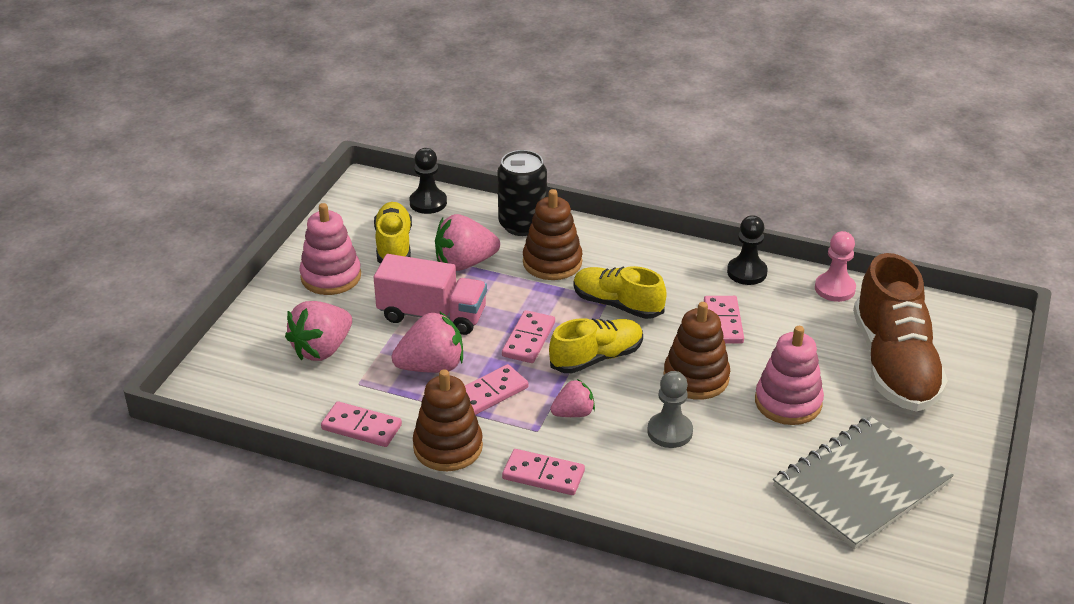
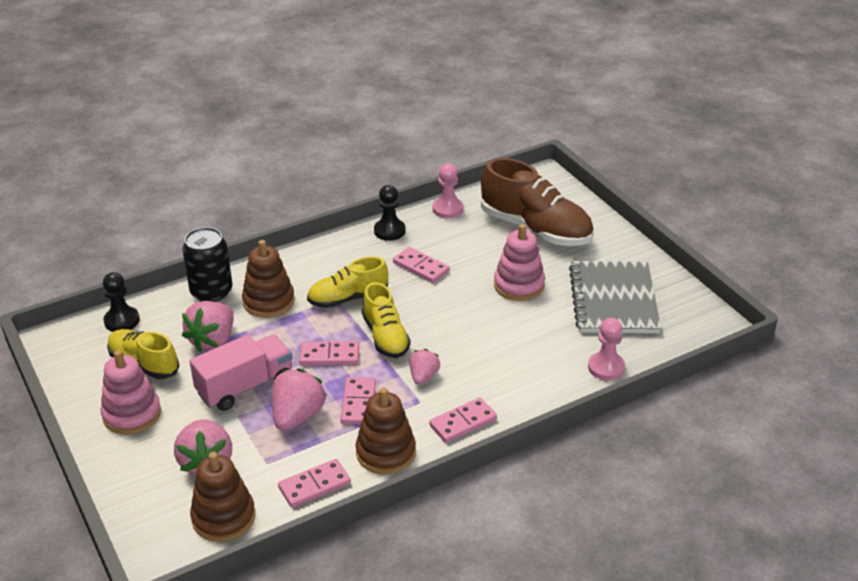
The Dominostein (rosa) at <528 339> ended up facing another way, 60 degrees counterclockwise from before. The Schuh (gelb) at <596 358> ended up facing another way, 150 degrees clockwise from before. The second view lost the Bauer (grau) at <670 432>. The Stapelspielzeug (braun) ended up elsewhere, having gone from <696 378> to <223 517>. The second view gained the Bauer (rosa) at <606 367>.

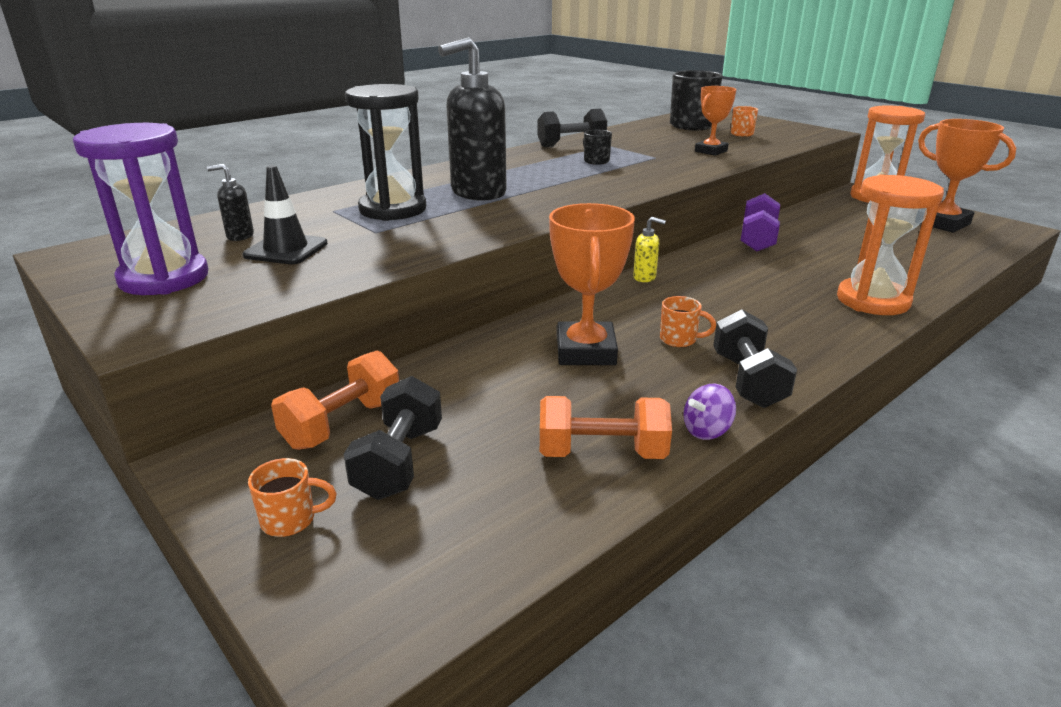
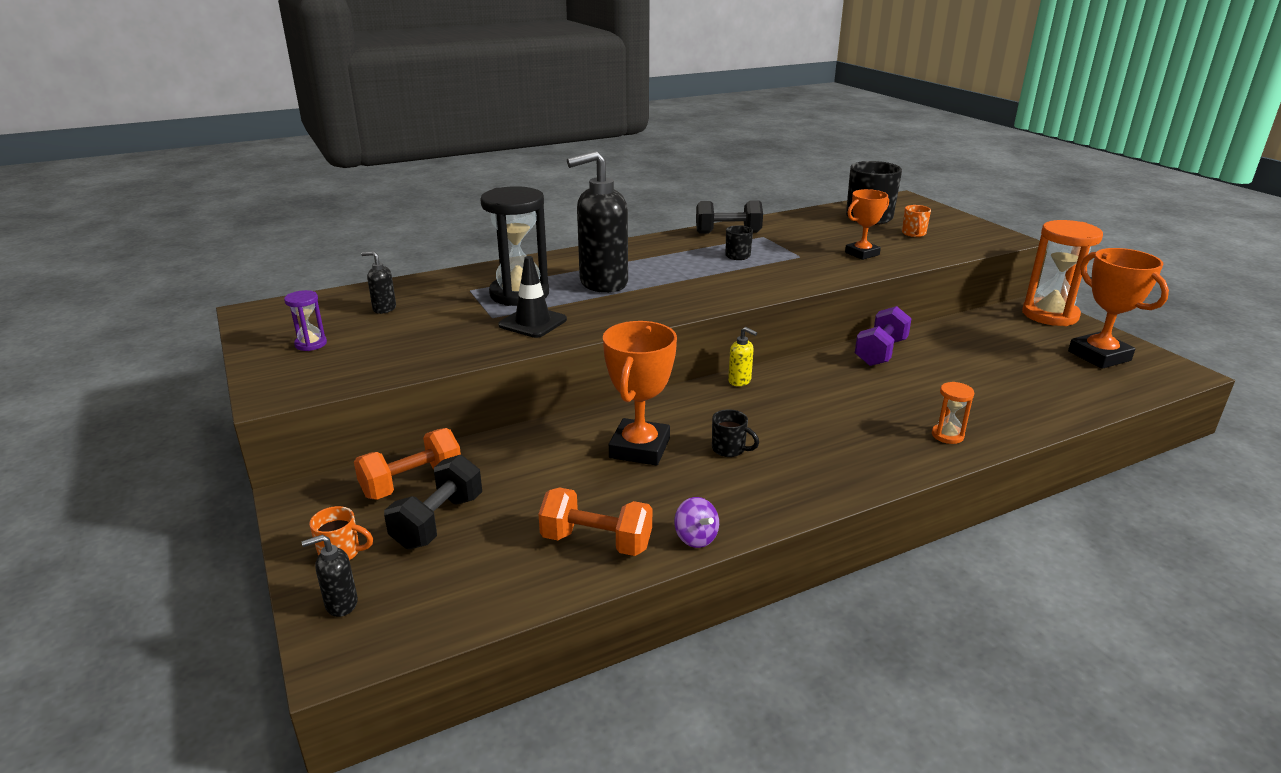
The size of the Sanduhr (lila) at <164 278> changed by a factor of 0.46. The Leitkegel (schwarz) ended up elsewhere, having gone from <286 249> to <533 322>. What was the Tasse (orange) at <679 340> turned into the Tasse (schwarz) at <729 449>. The Kreisel (lila) at <706 430> ended up facing another way, 105 degrees counterclockwise from before. The second view lost the Hantel (schwarz) at <748 381>. The size of the Sanduhr (orange) at <873 300> changed by a factor of 0.46. The second view gained the Seifenspender (schwarz) at <341 604>.

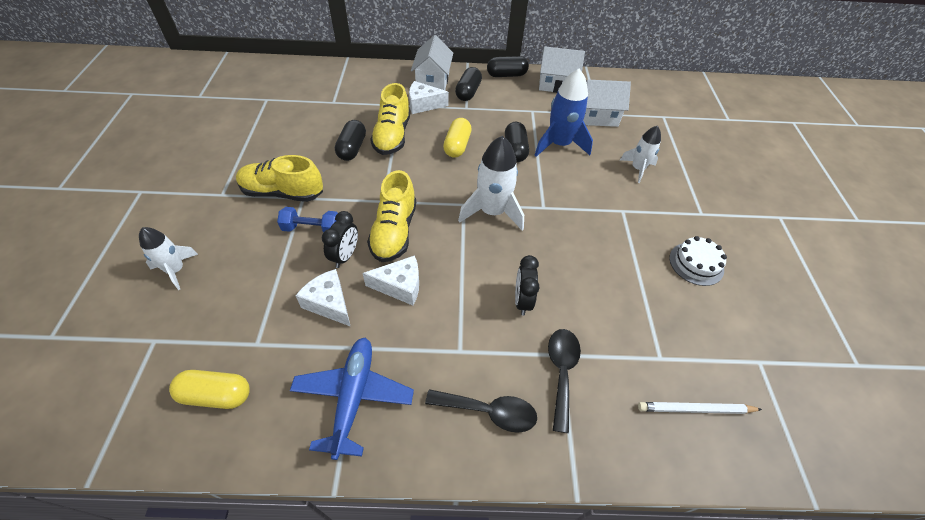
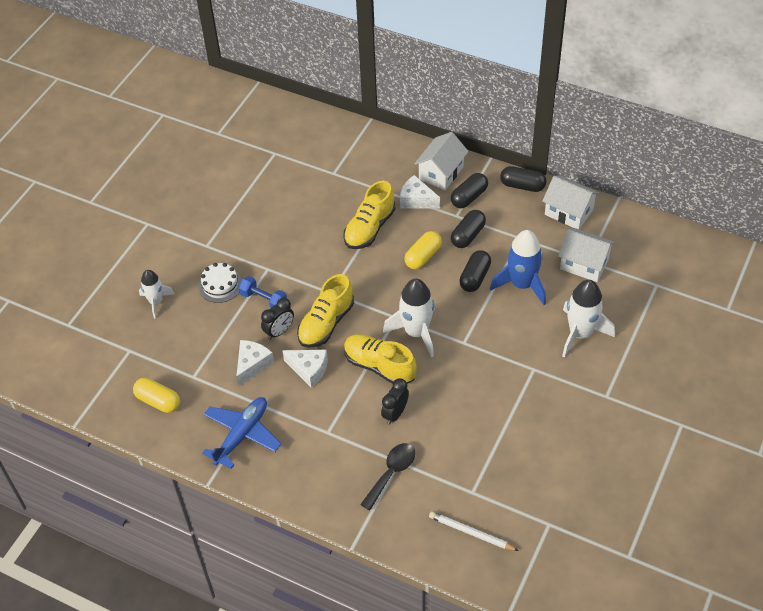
The Schuh (gelb) ended up elsewhere, having gone from <283 192> to <379 366>. The Käse (weiß) at <329 303> ended up facing another way, 45 degrees clockwise from before. The Kapsel (schwarz) ended up elsewhere, having gone from <352 148> to <468 235>. The second view lost the Löffel (schwarz) at <489 412>. The size of the Rakete (weiß) at <637 169> changed by a factor of 1.63. The Kuchen (weiß) ended up elsewhere, having gone from <696 263> to <220 285>.

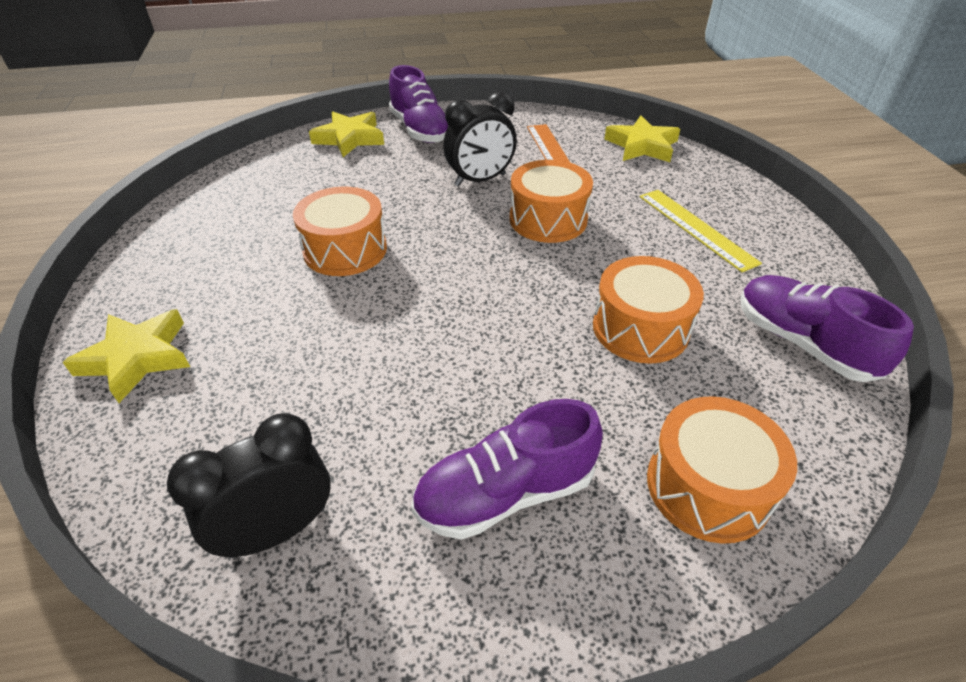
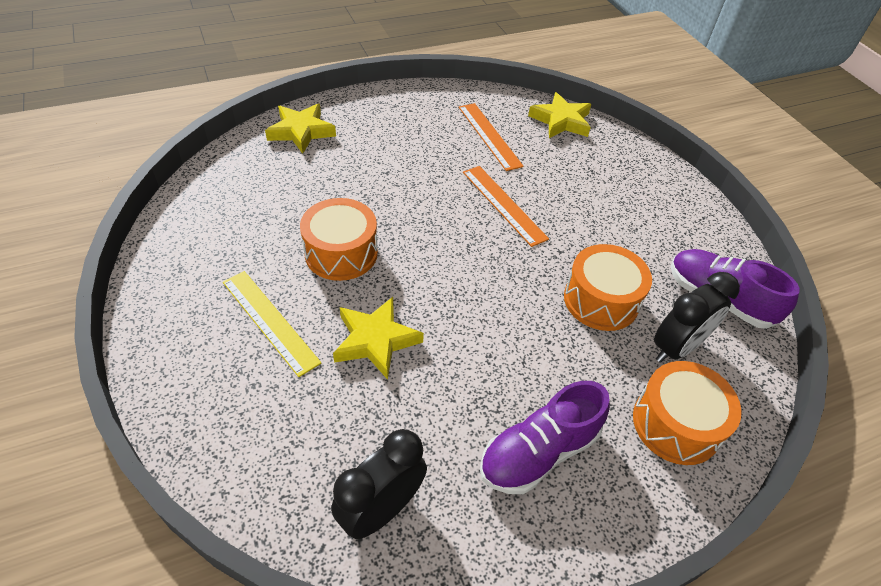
The Stern (gelb) ended up elsewhere, having gone from <137 358> to <375 340>. The second view lost the Schuh (lila) at <420 130>. The Wecker (schwarz) ended up elsewhere, having gone from <480 180> to <676 347>. Where the Trommel (orange) stood at <548 219>, the Lineal (orange) came to stand at <503 204>. The Lineal (gelb) ended up elsewhere, having gone from <696 228> to <269 321>.

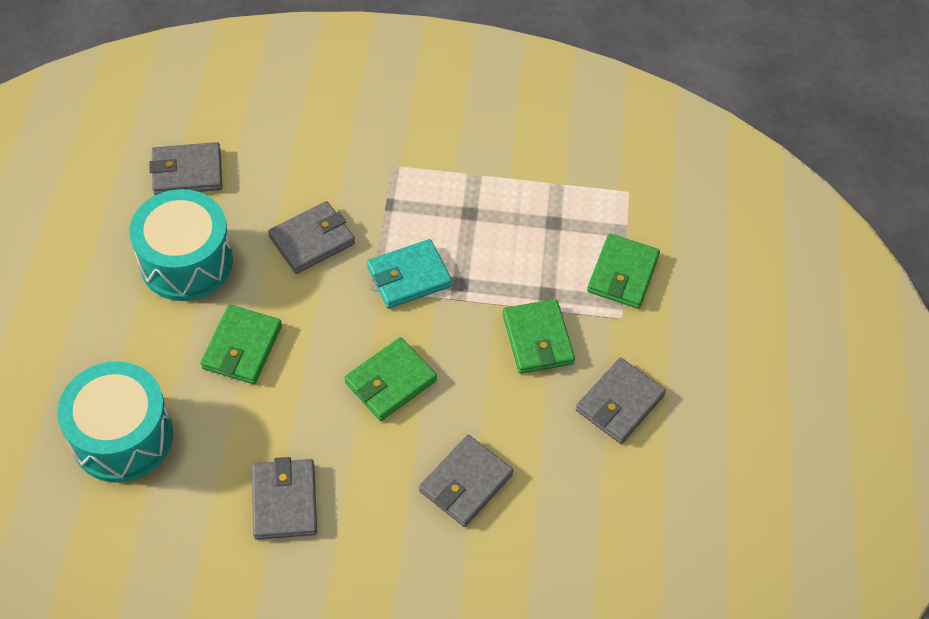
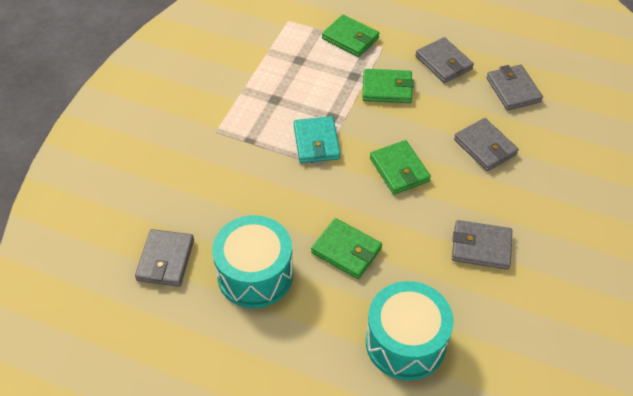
The Geldbörse (grau) ended up elsewhere, having gone from <312 240> to <513 90>.

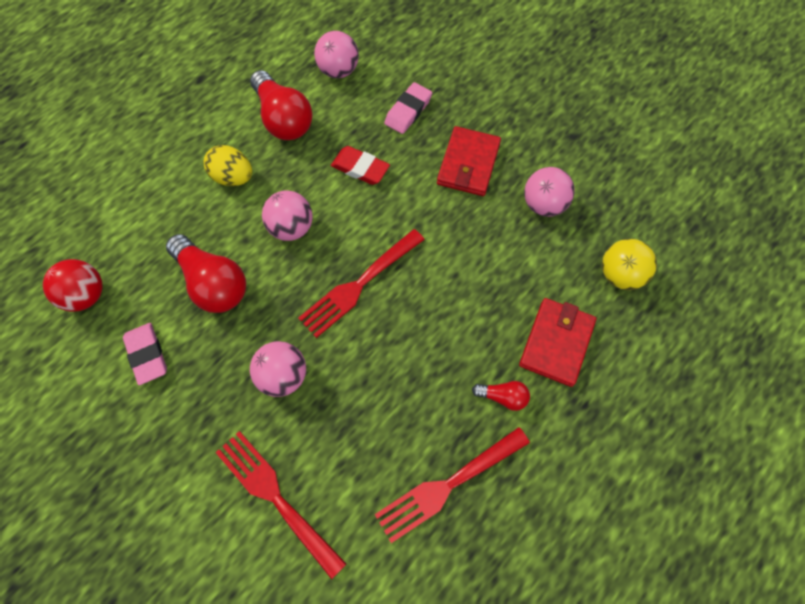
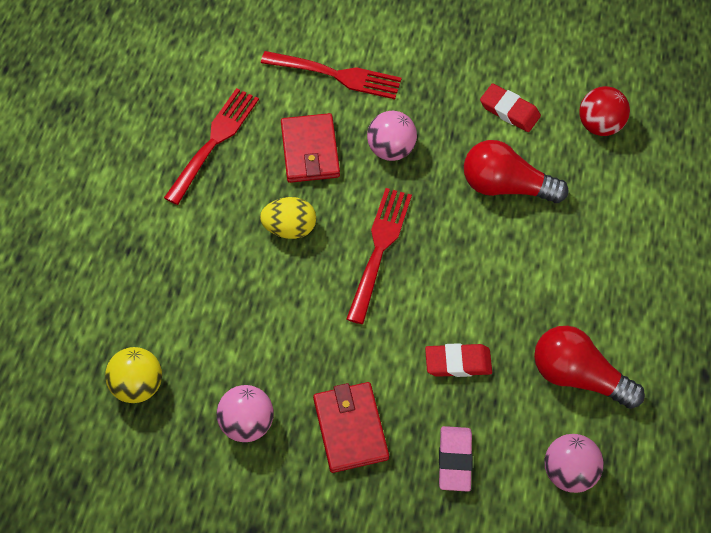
What was the Radiergummi (rosa) at <147 354> turned into the Radiergummi (rot) at <509 111>. The Ei (gelb) ended up elsewhere, having gone from <233 177> to <290 228>. The second view lost the Ball (rosa) at <291 228>. The second view lost the Glühbirne (rot) at <503 397>. The Geldbörse (rot) ended up elsewhere, having gone from <556 343> to <310 151>.

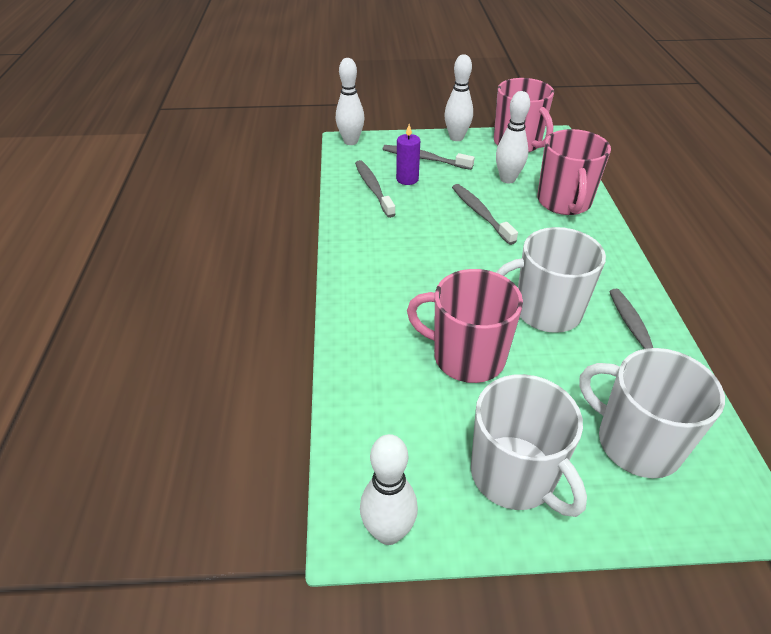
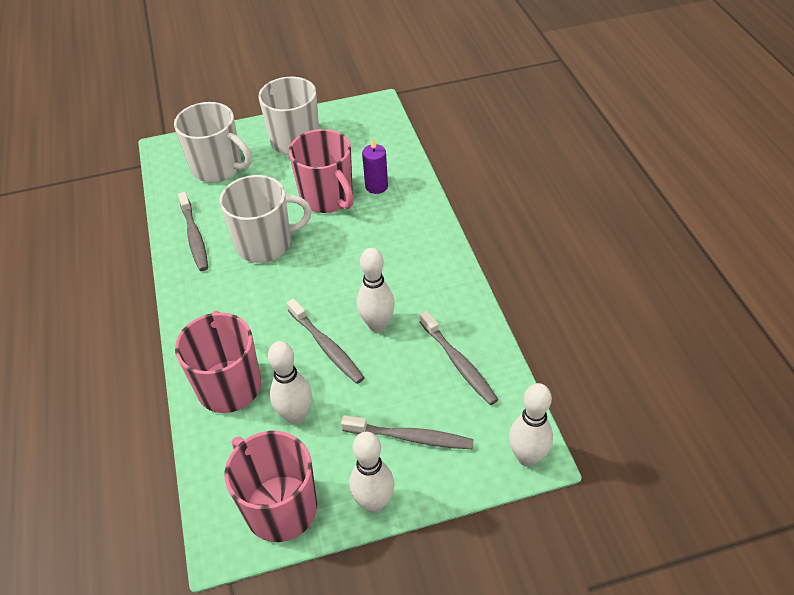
The Bowlingkegel (weiß) ended up elsewhere, having gone from <388 532> to <377 325>. The Kerze (lila) ended up elsewhere, having gone from <407 179> to <376 186>. The Tasse (rosa) at <467 357> ended up facing another way, 45 degrees clockwise from before.

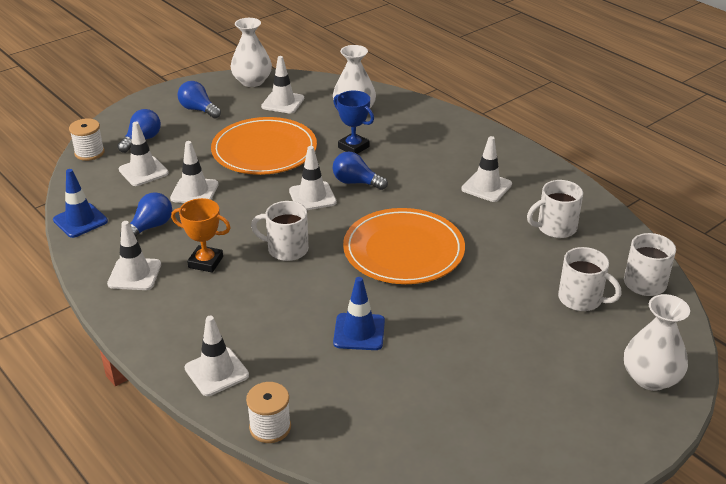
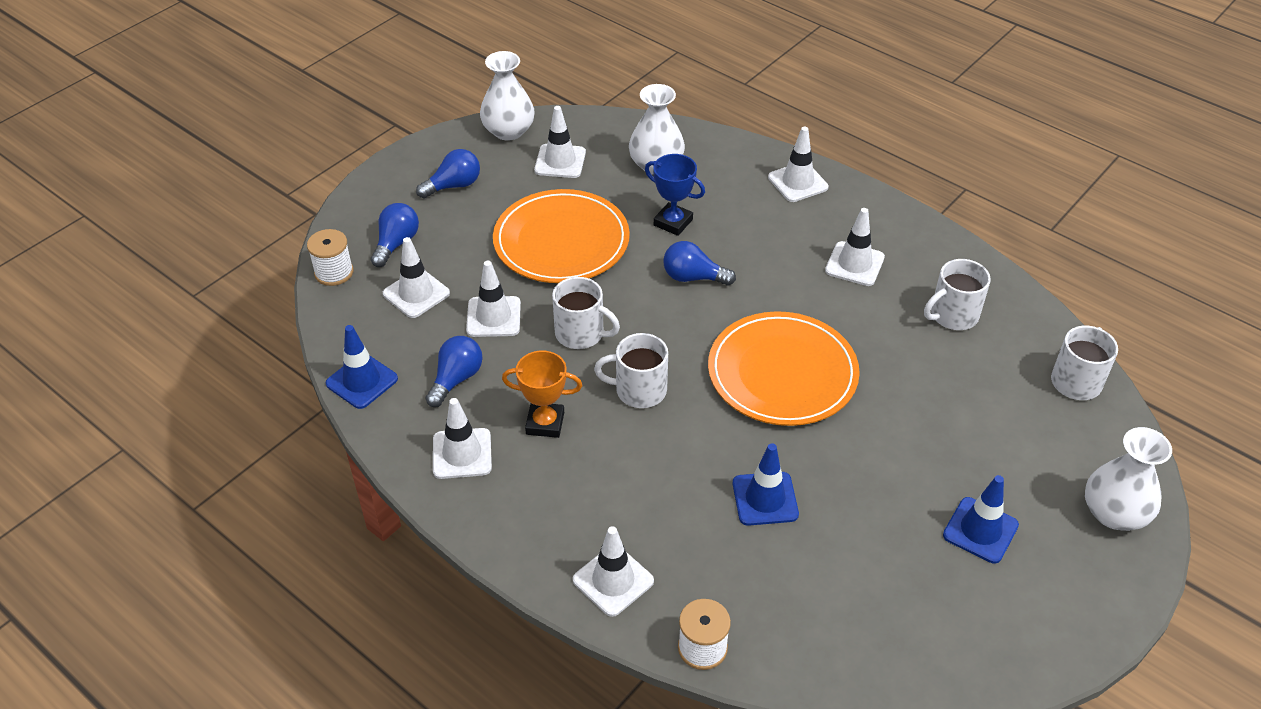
The Glühbirne (blau) at <198 110> ended up facing another way, 120 degrees clockwise from before. The Leitkegel (weiß) ended up elsewhere, having gone from <312 197> to <797 182>. The Tasse (weiß) ended up elsewhere, having gone from <581 299> to <581 334>. The second view gained the Leitkegel (blau) at <980 530>.

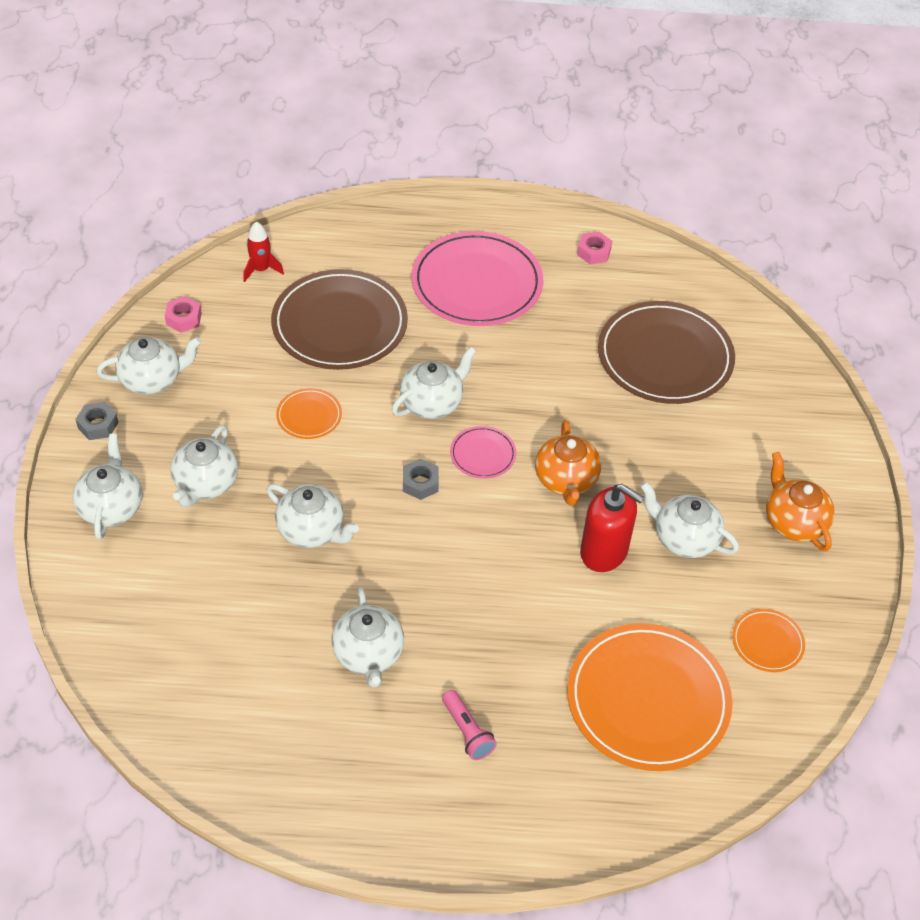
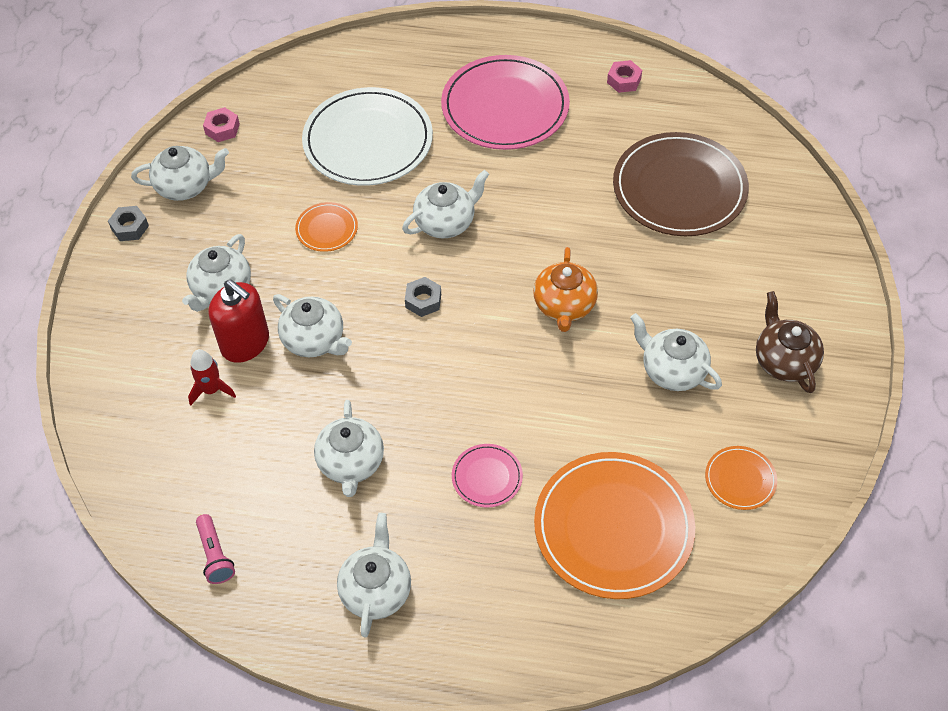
The Teekanne (weiß) ended up elsewhere, having gone from <111 507> to <376 590>. The Rakete (rot) ended up elsewhere, having gone from <261 269> to <211 390>. What was the Teller (braun) at <339 324> turned into the Teller (weiß) at <368 141>. The Taschenlampe (rosa) ended up elsewhere, having gone from <467 732> to <215 555>. The Teller (rosa) ended up elsewhere, having gone from <483 454> to <487 477>. The Seifenspender (rot) ended up elsewhere, having gone from <604 551> to <245 343>. What was the Teekanne (orange) at <793 522> turned into the Teekanne (braun) at <784 361>.

